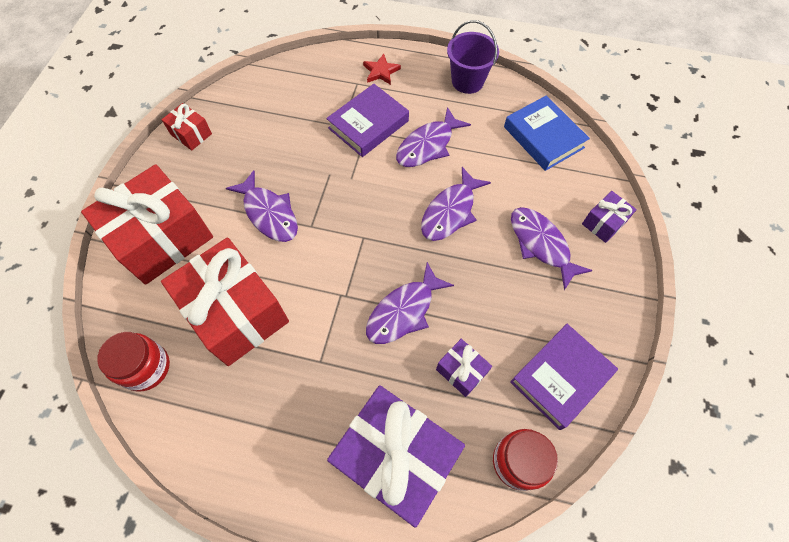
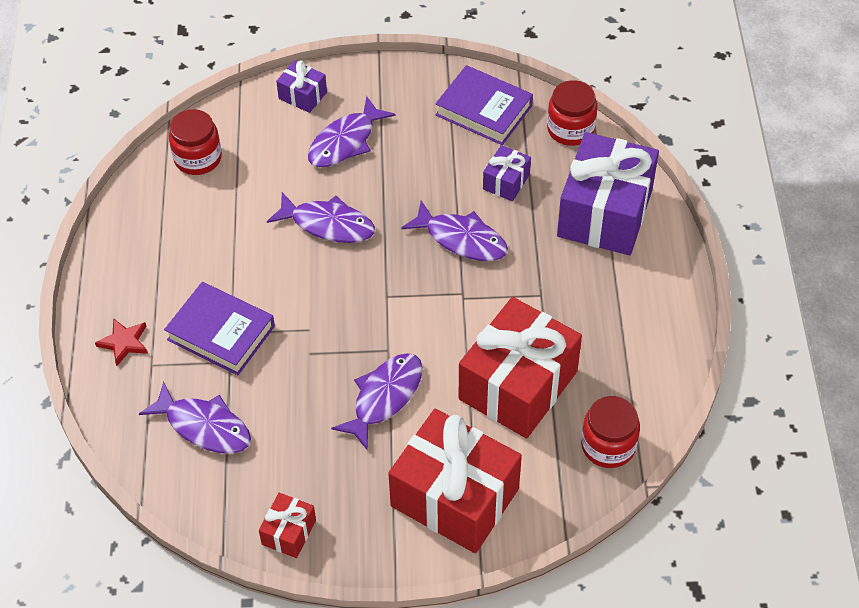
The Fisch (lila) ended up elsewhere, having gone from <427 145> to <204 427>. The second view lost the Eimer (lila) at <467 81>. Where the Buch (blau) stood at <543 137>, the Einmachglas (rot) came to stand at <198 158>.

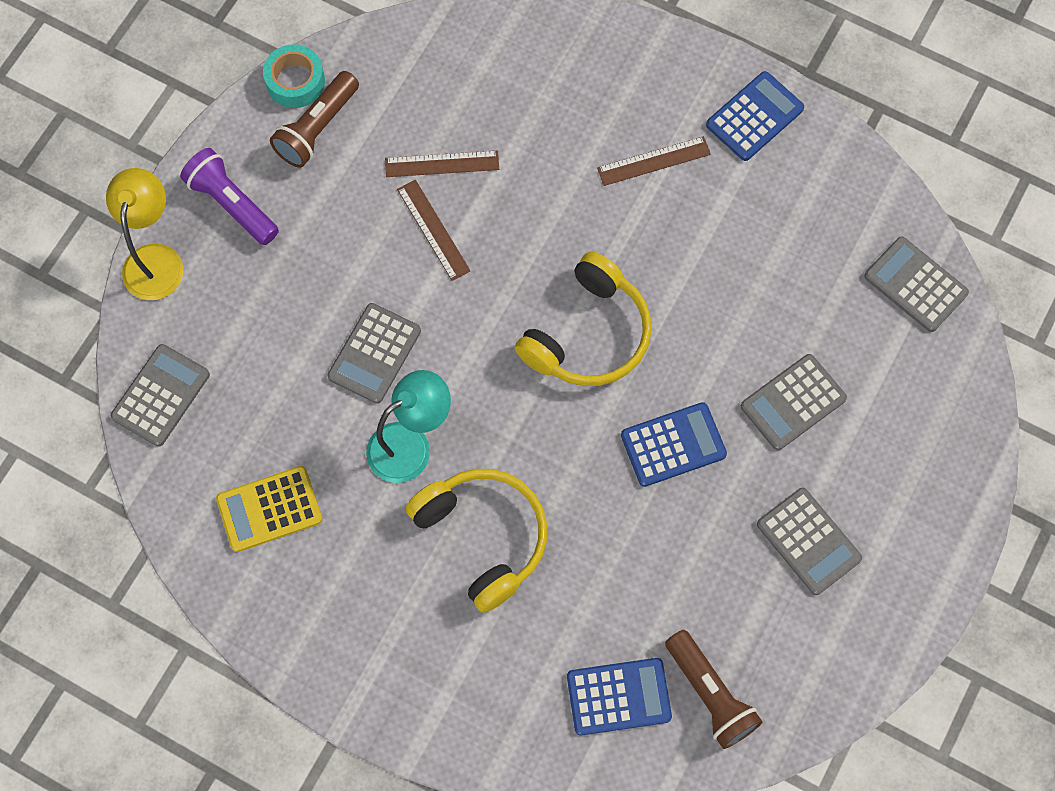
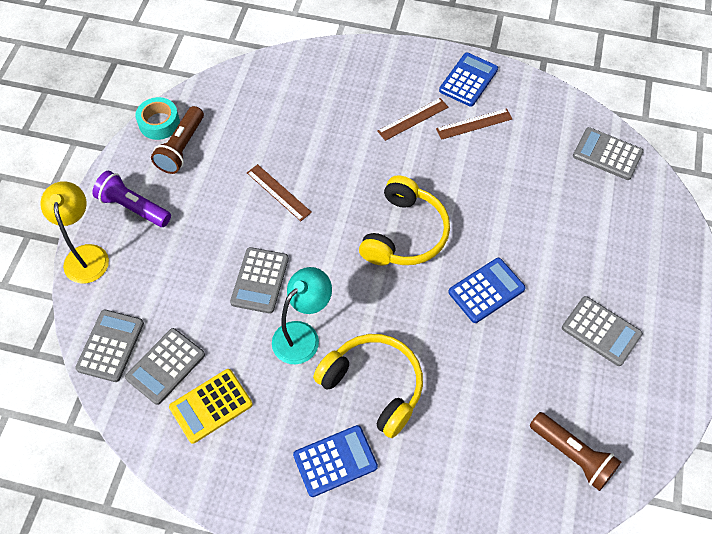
The Lineal (braun) ended up elsewhere, having gone from <442 164> to <474 124>. The Taschenrechner (blau) ended up elsewhere, having gone from <618 696> to <335 461>. The Taschenrechner (grau) ended up elsewhere, having gone from <793 402> to <165 366>.

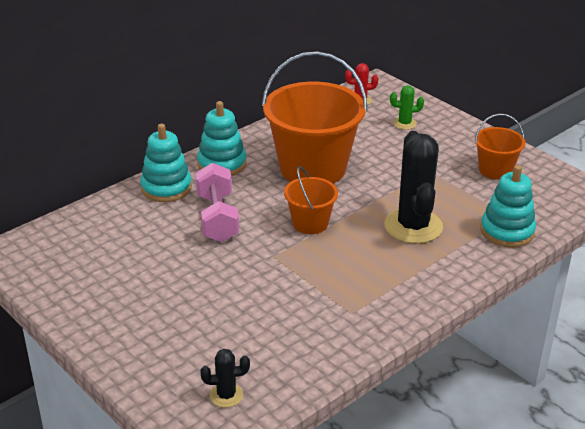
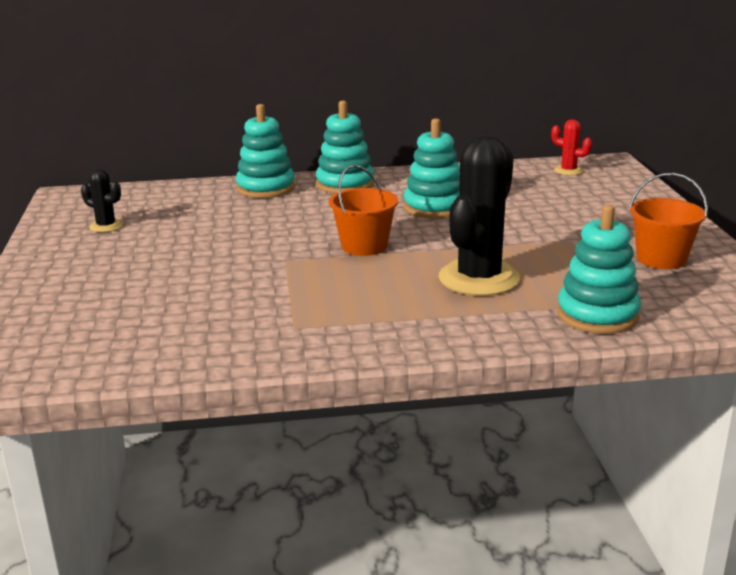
The second view lost the Hantel (rosa) at <217 218>. The Kaktus (schwarz) ended up elsewhere, having gone from <226 395> to <106 226>. Where the Eimer (orange) stood at <313 168>, the Stapelspielzeug (türkis) came to stand at <434 207>. The second view lost the Kaktus (grün) at <404 123>.

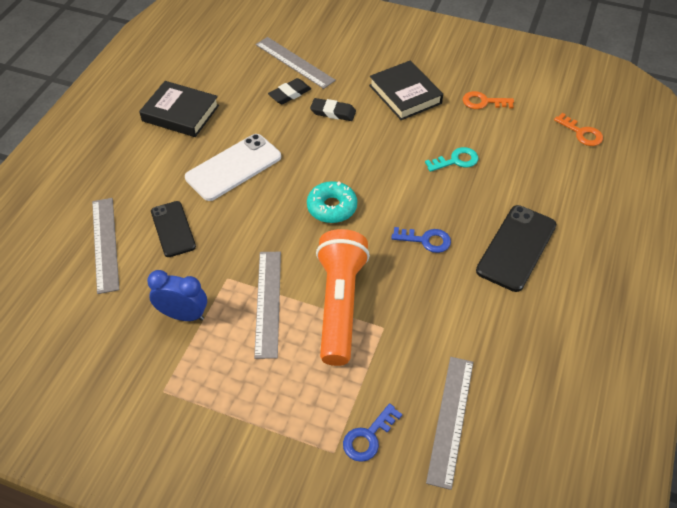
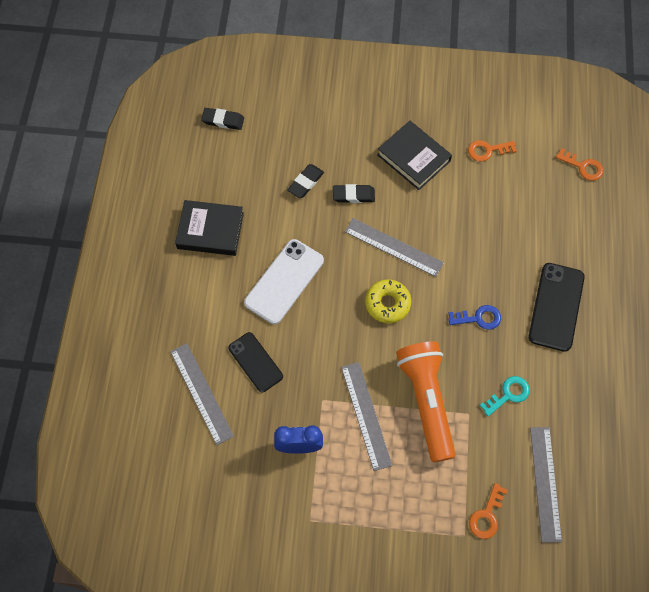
The Lineal (grau) ended up elsewhere, having gone from <294 62> to <393 247>. What was the Donut (türkis) at <332 207> turned into the Donut (gelb) at <387 304>. What was the Schlüssel (blau) at <368 437> turned into the Schlüssel (orange) at <487 516>. The Schlüssel (türkis) ended up elsewhere, having gone from <456 160> to <508 394>. The second view gained the Radiergummi (schwarz) at <223 120>.

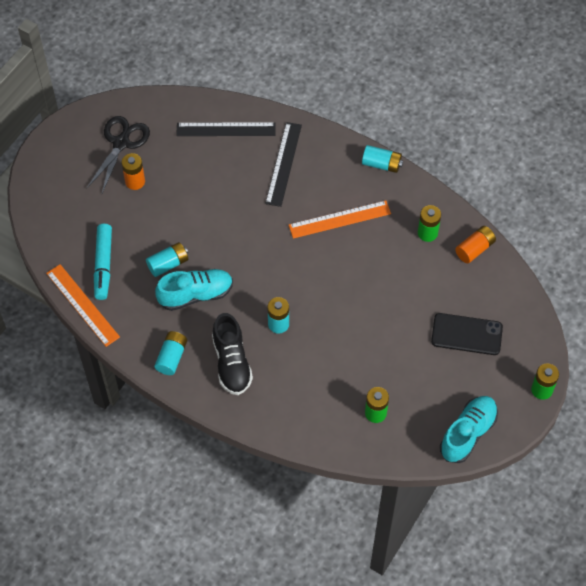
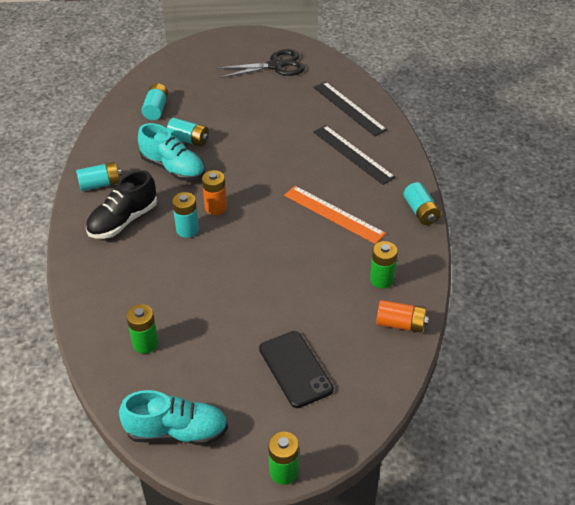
The second view lost the Lineal (orange) at <83 305>. Where the Filzstift (türkis) stood at <103 265>, the Batterie (türkis) came to stand at <156 109>. The Batterie (orange) ended up elsewhere, having gone from <135 181> to <216 207>. The Lineal (schwarz) at <284 164> ended up facing another way, 75 degrees clockwise from before.

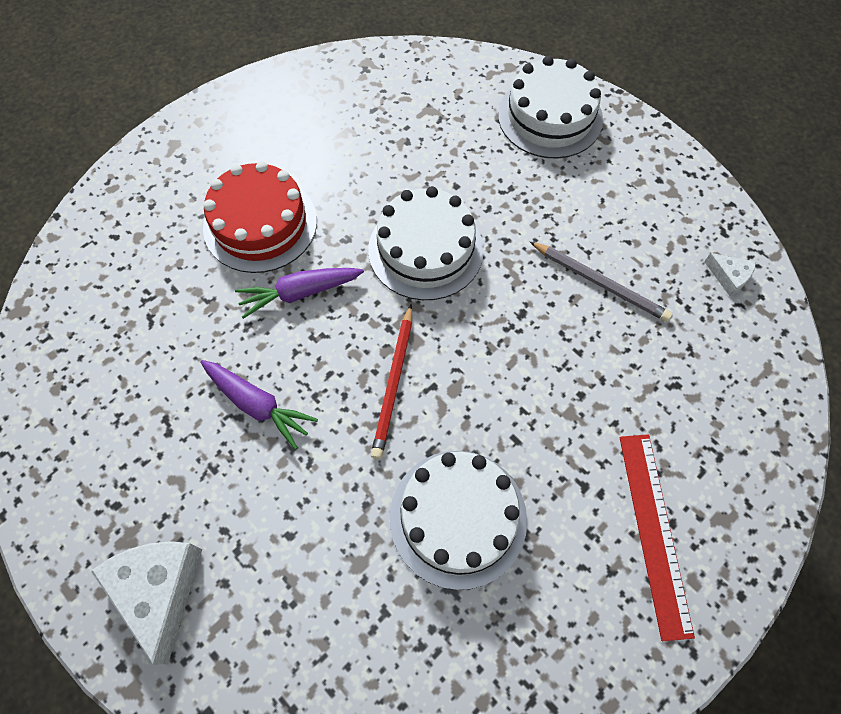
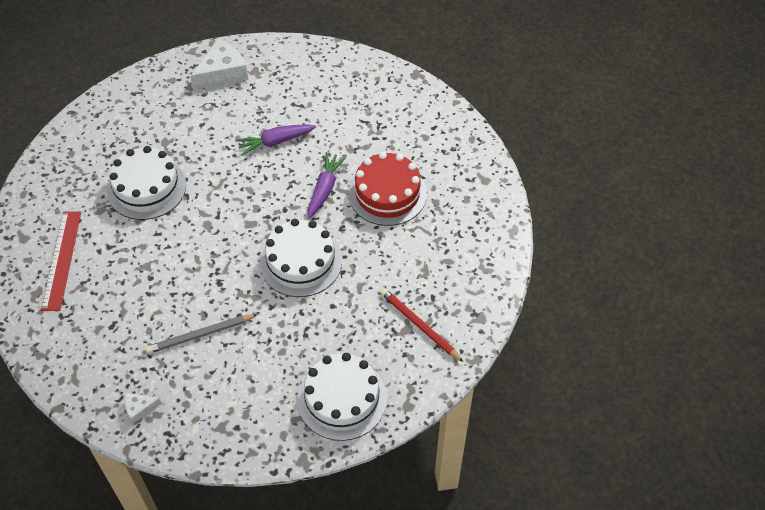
The Käse (weiß) at <159 590> ended up facing another way, 60 degrees counterclockwise from before. The Bleistift (rot) ended up elsewhere, having gone from <394 383> to <419 325>. The Lineal (rot) at <654 531> ended up facing another way, 60 degrees clockwise from before.

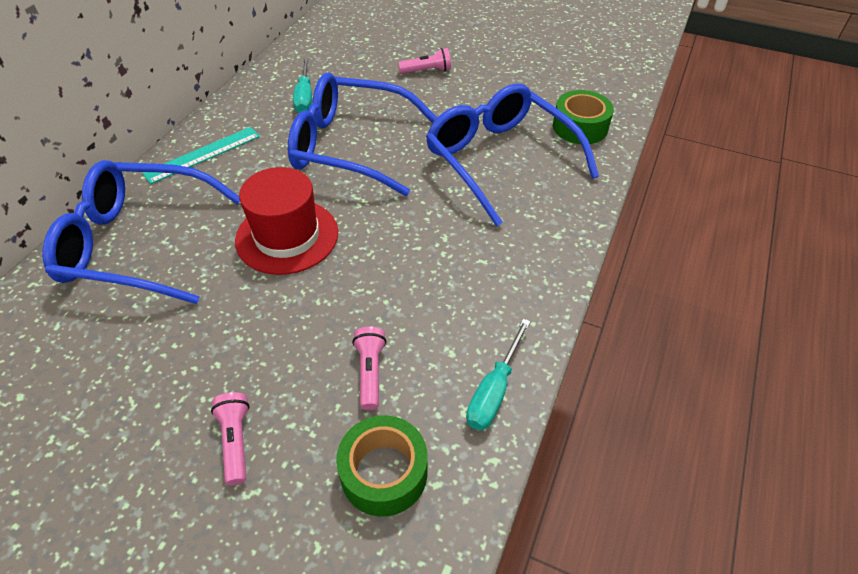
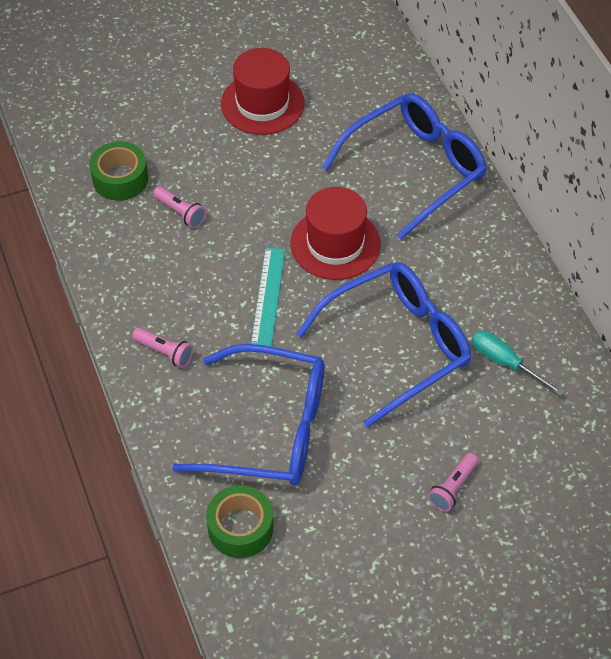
The Lineal (türkis) ended up elsewhere, having gone from <203 154> to <268 296>. The Taschenlampe (rosa) ended up elsewhere, having gone from <236 441> to <165 352>. The second view lost the Schraubenzieher (türkis) at <494 390>. The second view gained the Hut (rot) at <262 103>.

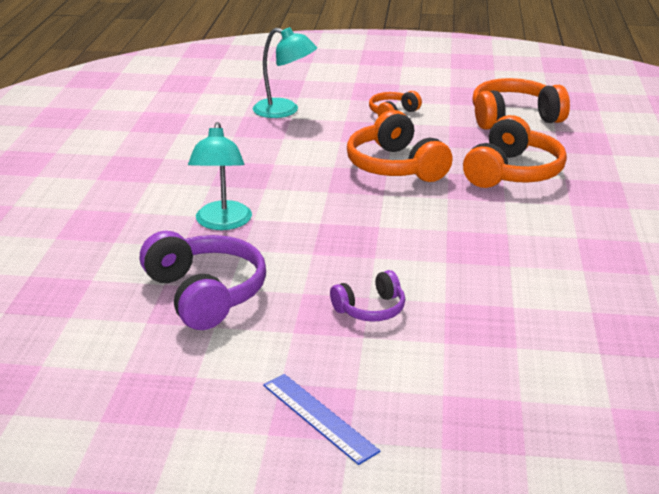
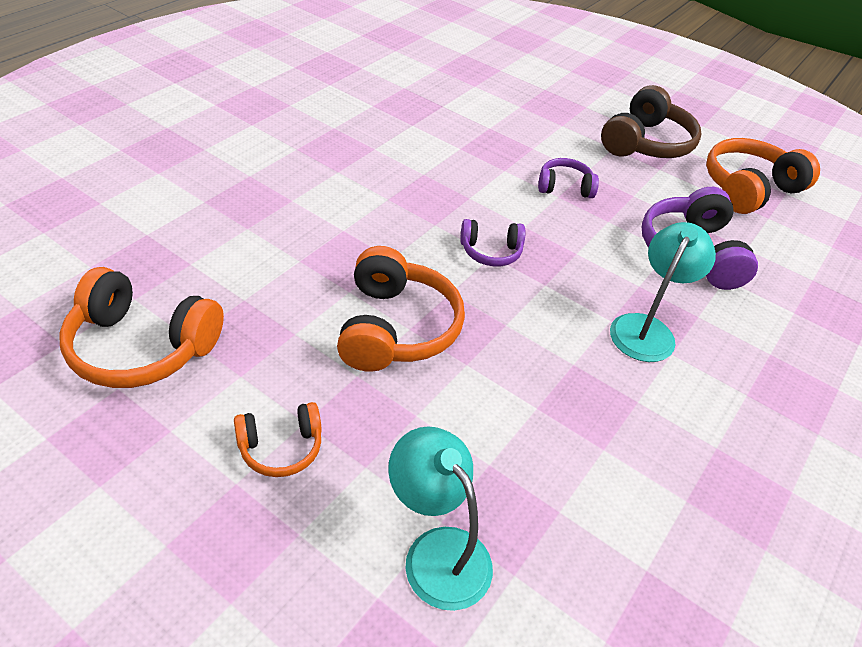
Where the Lineal (blau) stood at <319 417>, the Kopfhörer (braun) came to stand at <646 143>. The Kopfhörer (orange) ended up elsewhere, having gone from <512 172> to <749 189>. The second view gained the Kopfhörer (lila) at <491 251>.

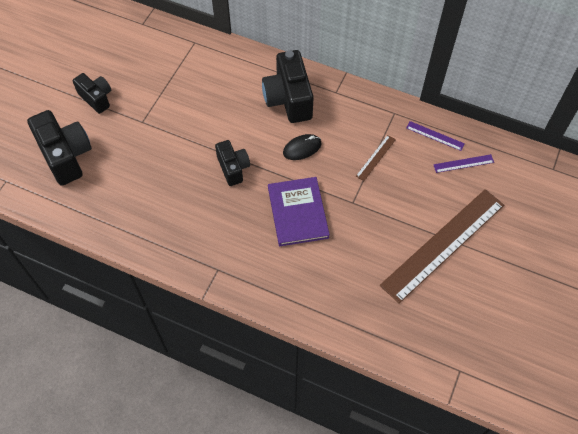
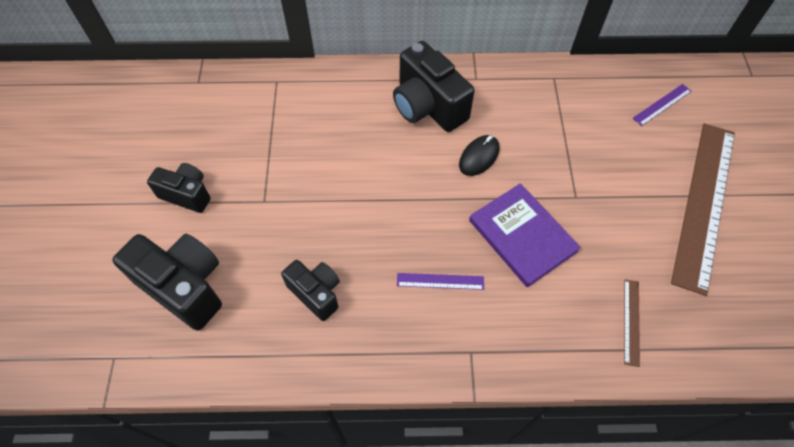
The Kamera (schwarz) ended up elsewhere, having gone from <233 168> to <316 293>. The Lineal (braun) ended up elsewhere, having gone from <375 157> to <631 321>. The Lineal (lila) ended up elsewhere, having gone from <435 136> to <440 281>.

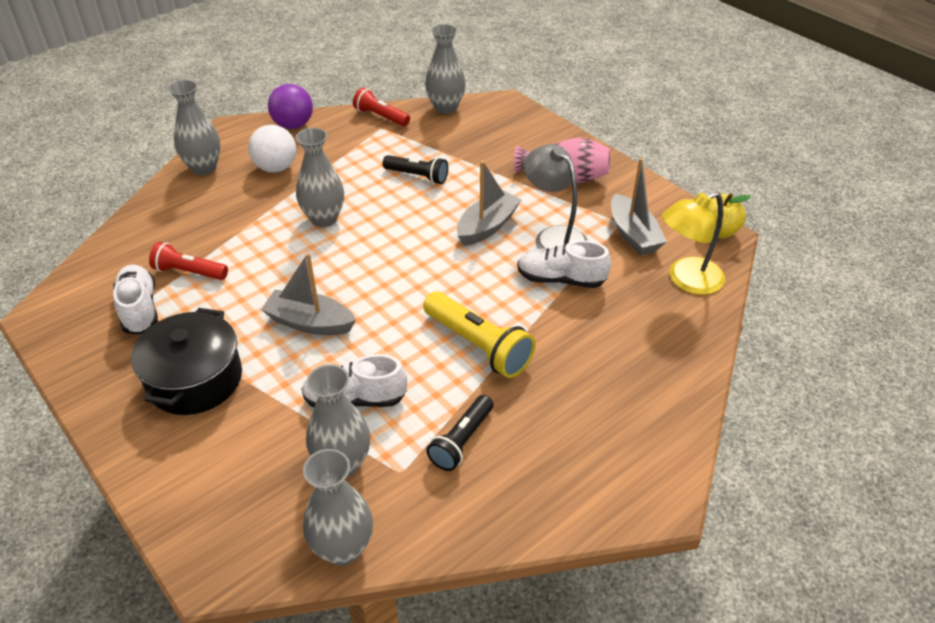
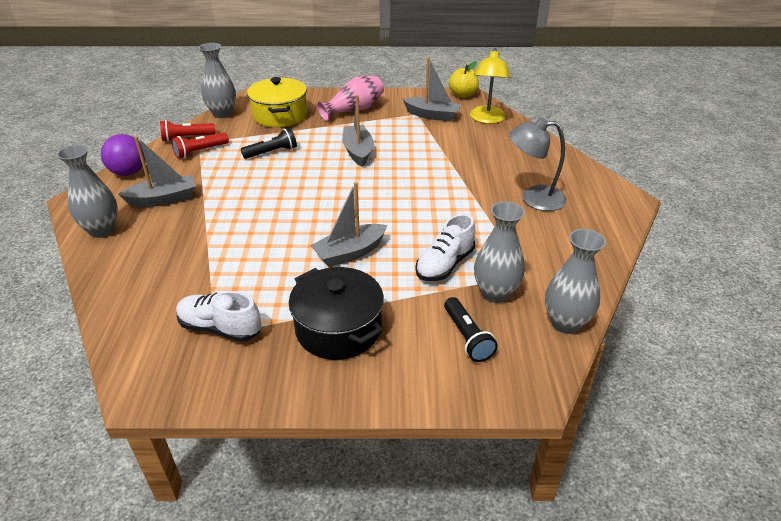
The Taschenlampe (rot) ended up elsewhere, having gone from <189 272> to <200 151>. Where the Ball (weiß) stood at <276 168>, the Boot (grau) came to stand at <163 199>. The second view lost the Vase (grau) at <324 219>. The second view lost the Taschenlampe (gelb) at <478 346>. The Taschenlampe (schwarz) ended up elsewhere, having gone from <461 441> to <467 337>. The second view lost the Schuh (weiß) at <561 279>. The Lampe (grau) ended up elsewhere, having gone from <554 237> to <533 198>. The second view gained the Kochtopf (gelb) at <280 115>.

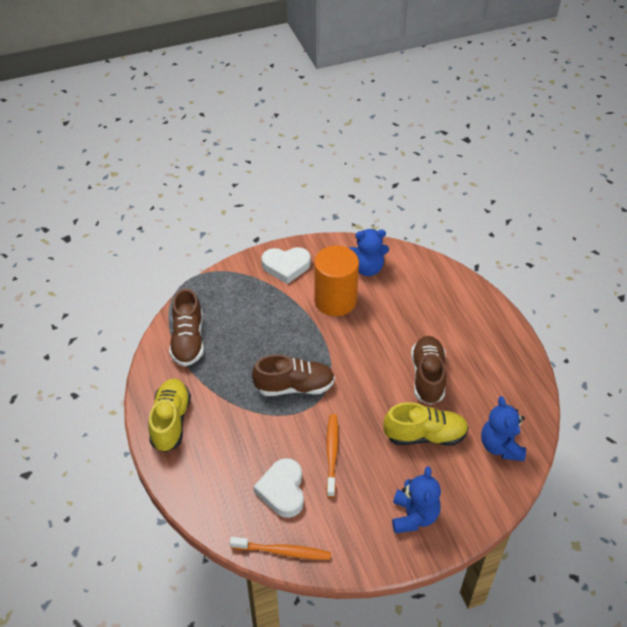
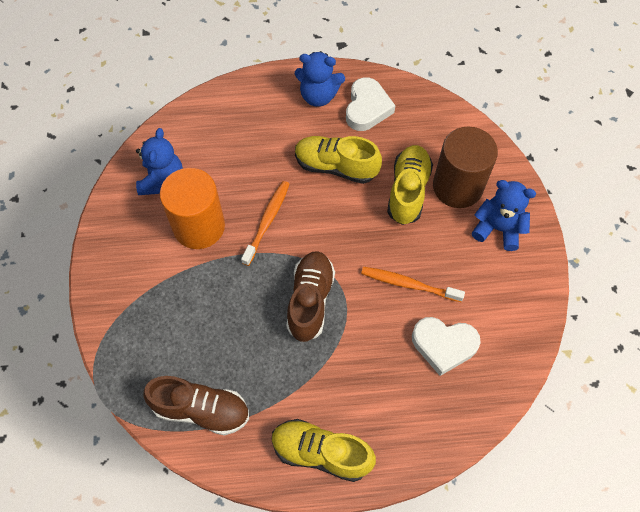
The Zahnbürste (orange) ended up elsewhere, having gone from <283 551> to <267 221>. The Herz (weiß) ended up elsewhere, having gone from <286 266> to <367 108>. What was the Schuh (braun) at <427 376> turned into the Schuh (gelb) at <336 166>. The Teddybär (blau) ended up elsewhere, having gone from <501 446> to <318 95>. The second view gained the Vollzylinder (braun) at <457 186>.

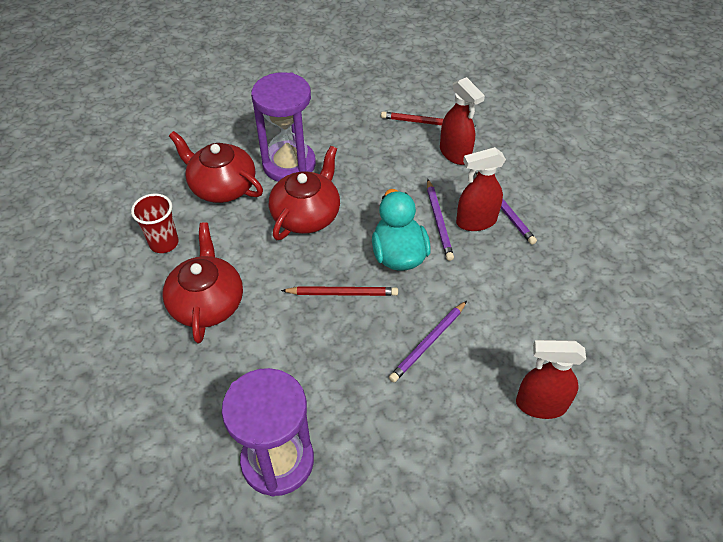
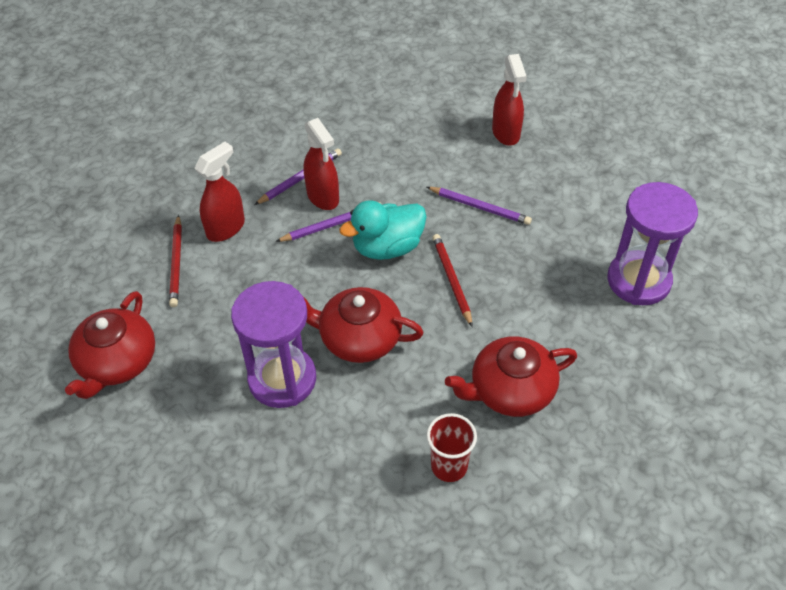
The Teekanne (rot) ended up elsewhere, having gone from <222 186> to <117 362>.

